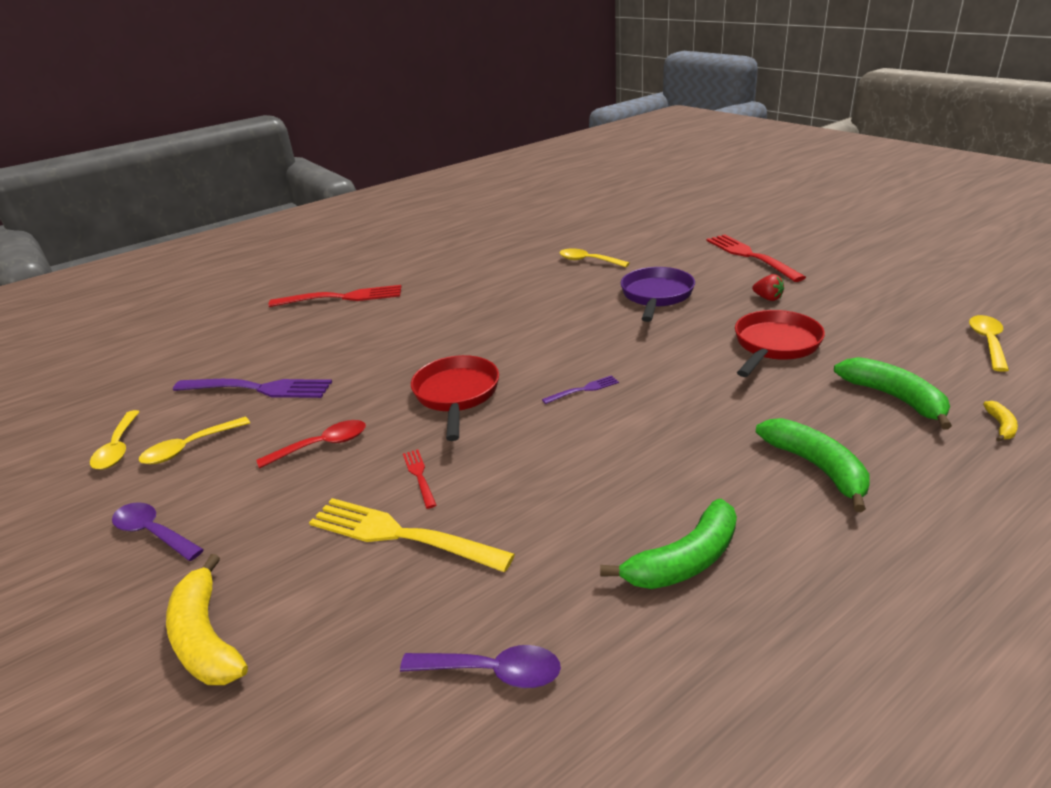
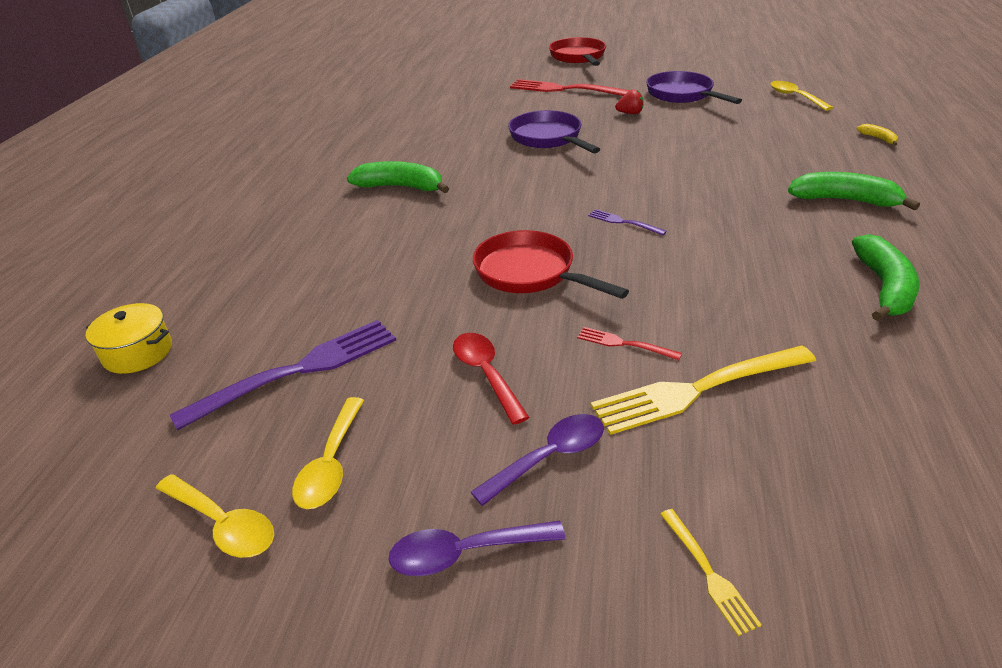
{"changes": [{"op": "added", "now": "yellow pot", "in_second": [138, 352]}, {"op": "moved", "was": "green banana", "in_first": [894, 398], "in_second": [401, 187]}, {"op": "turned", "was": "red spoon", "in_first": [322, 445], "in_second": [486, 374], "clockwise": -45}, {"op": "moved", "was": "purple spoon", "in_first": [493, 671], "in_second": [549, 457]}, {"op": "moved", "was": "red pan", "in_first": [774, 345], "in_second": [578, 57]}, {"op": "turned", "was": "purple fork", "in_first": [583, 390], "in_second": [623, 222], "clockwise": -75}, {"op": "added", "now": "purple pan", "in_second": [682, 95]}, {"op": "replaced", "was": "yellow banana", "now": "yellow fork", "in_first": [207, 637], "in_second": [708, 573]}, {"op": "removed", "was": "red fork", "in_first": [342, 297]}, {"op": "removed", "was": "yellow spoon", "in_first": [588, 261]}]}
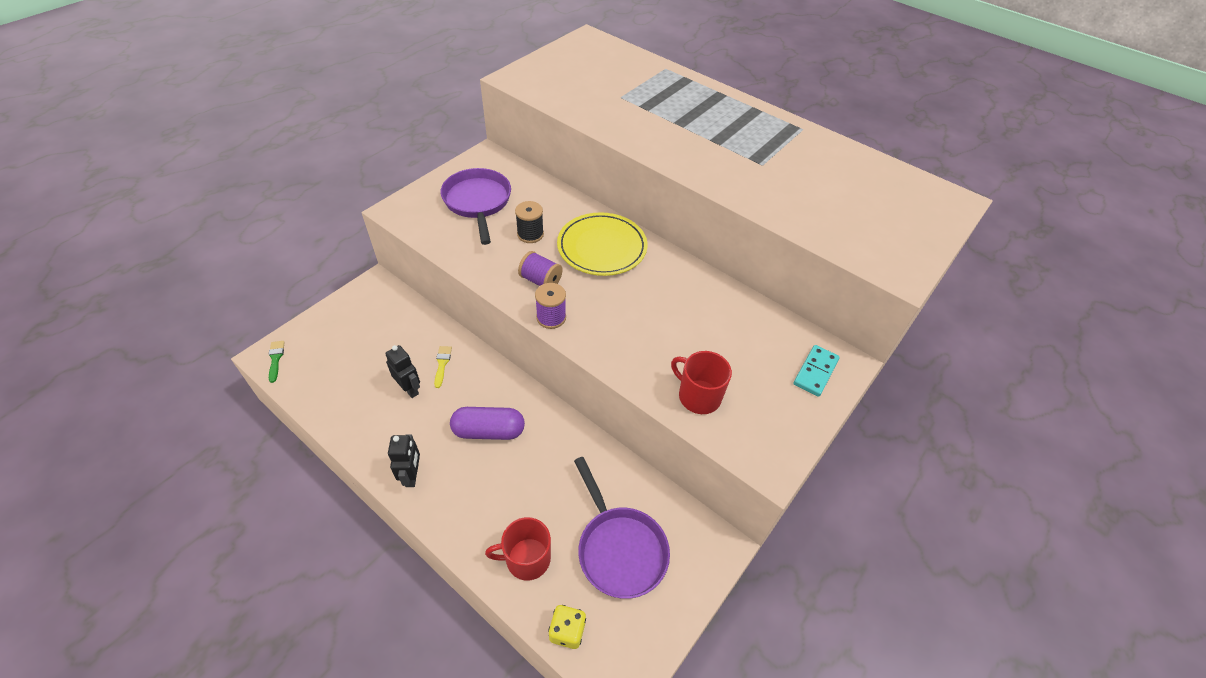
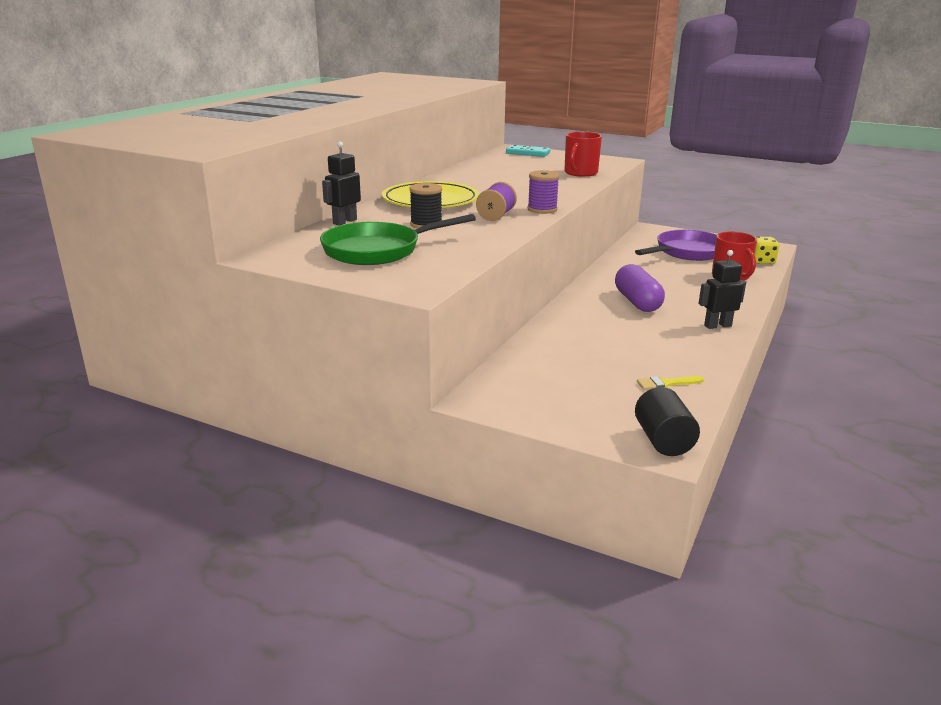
{"changes": [{"op": "recoloured", "was": "purple pan", "now": "green pan", "in_first": [478, 202], "in_second": [377, 250]}, {"op": "moved", "was": "black robot", "in_first": [409, 389], "in_second": [344, 221]}, {"op": "replaced", "was": "green brush", "now": "black cylinder", "in_first": [276, 359], "in_second": [663, 441]}, {"op": "moved", "was": "yellow brush", "in_first": [442, 364], "in_second": [666, 383]}]}
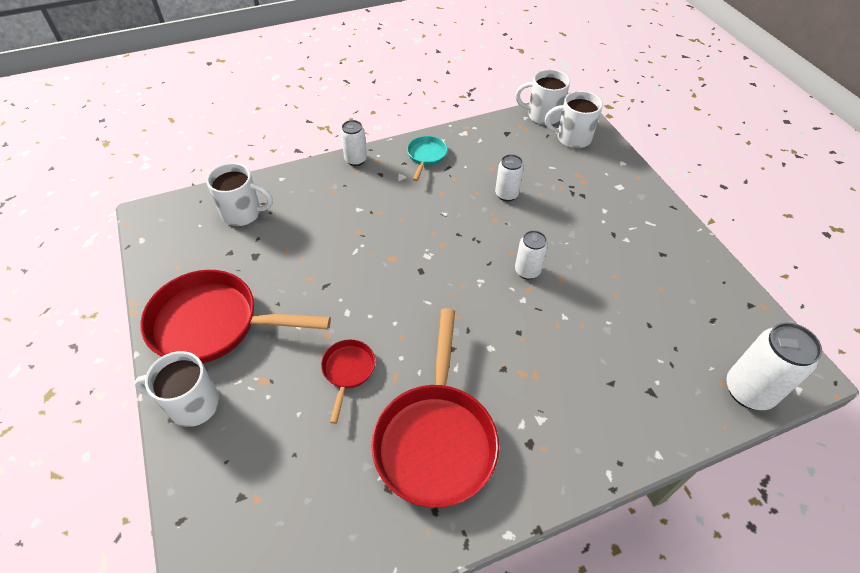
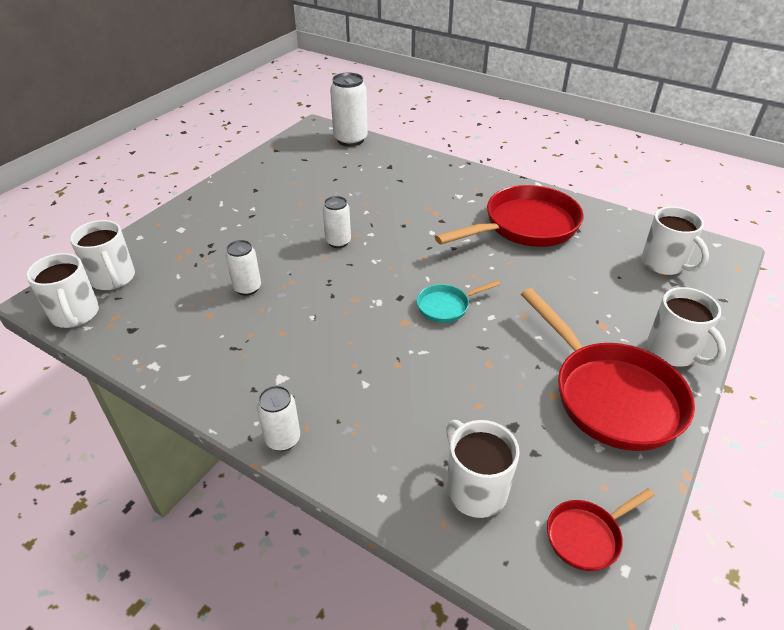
{"changes": [{"op": "moved", "was": "turquoise pan", "in_first": [426, 156], "in_second": [446, 306]}, {"op": "moved", "was": "red pan", "in_first": [348, 371], "in_second": [587, 536]}, {"op": "added", "now": "white mug", "in_second": [664, 264]}]}
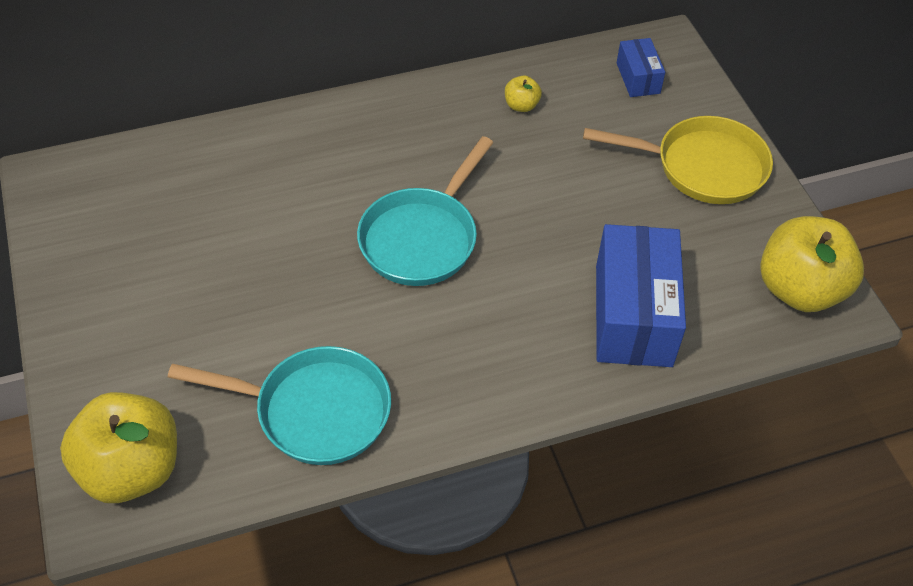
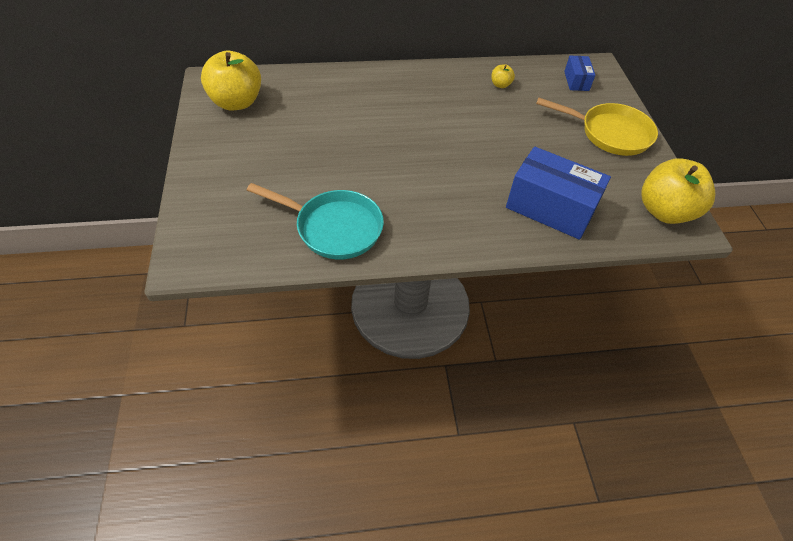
{"changes": [{"op": "moved", "was": "yellow apple", "in_first": [132, 469], "in_second": [236, 102]}, {"op": "turned", "was": "blue box", "in_first": [633, 315], "in_second": [550, 208], "clockwise": -75}, {"op": "removed", "was": "turquoise pan", "in_first": [422, 238]}]}
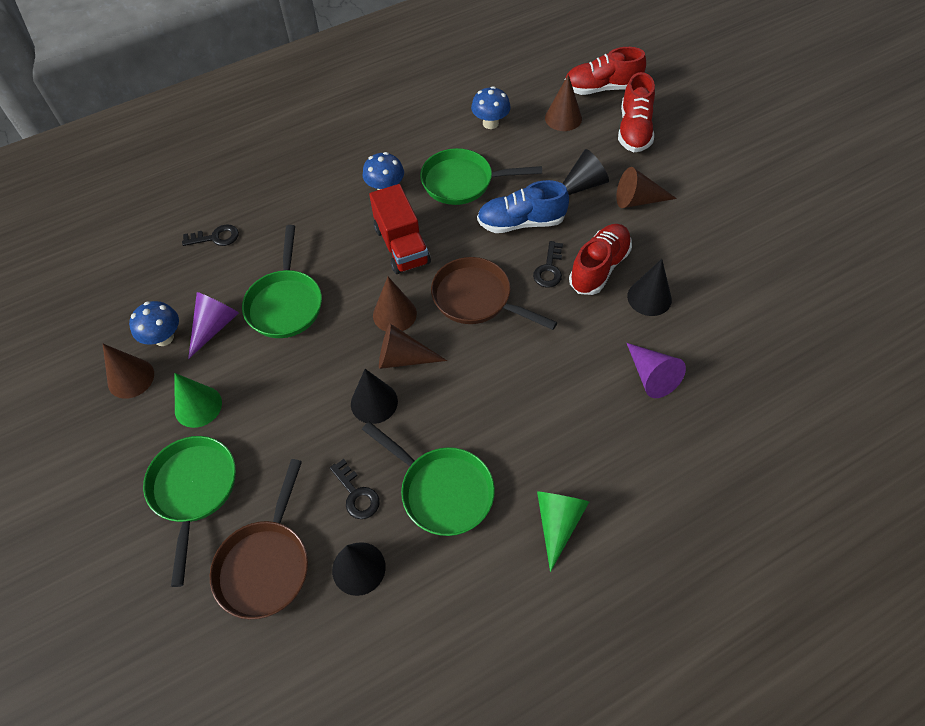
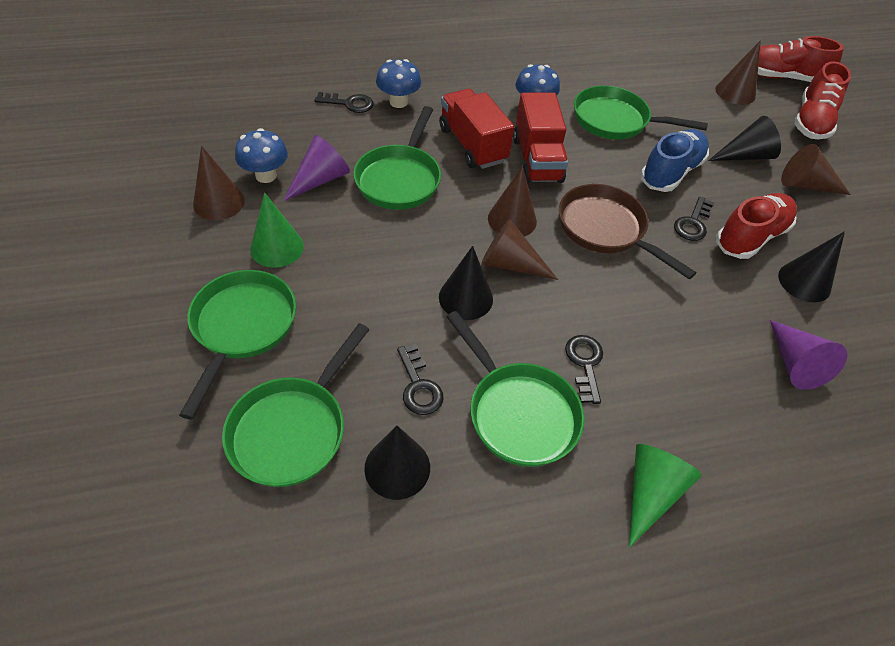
{"changes": [{"op": "recoloured", "was": "brown pan", "now": "green pan", "in_first": [266, 564], "in_second": [292, 429]}, {"op": "moved", "was": "blue mushroom", "in_first": [490, 123], "in_second": [398, 102]}, {"op": "added", "now": "red truck", "in_second": [472, 145]}, {"op": "added", "now": "black key", "in_second": [585, 364]}, {"op": "turned", "was": "blue shoe", "in_first": [521, 222], "in_second": [670, 172], "clockwise": 120}]}
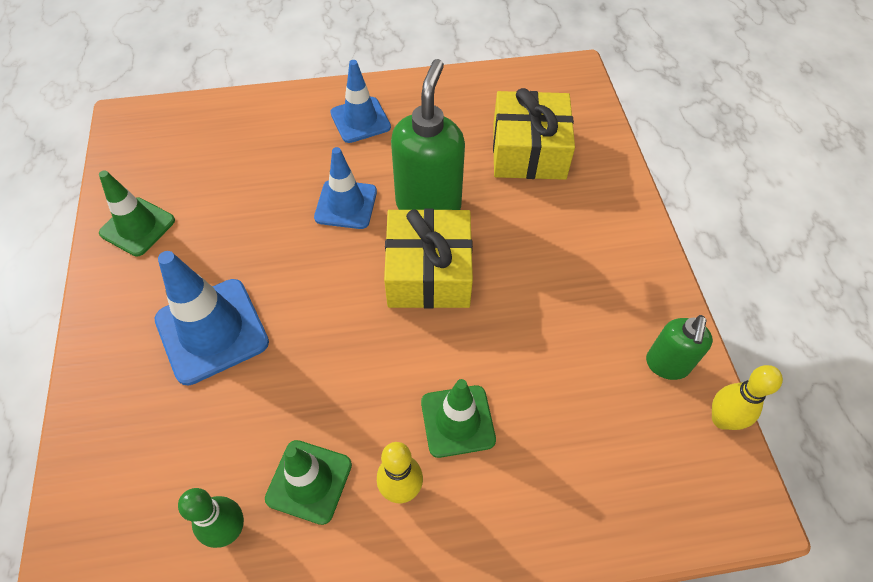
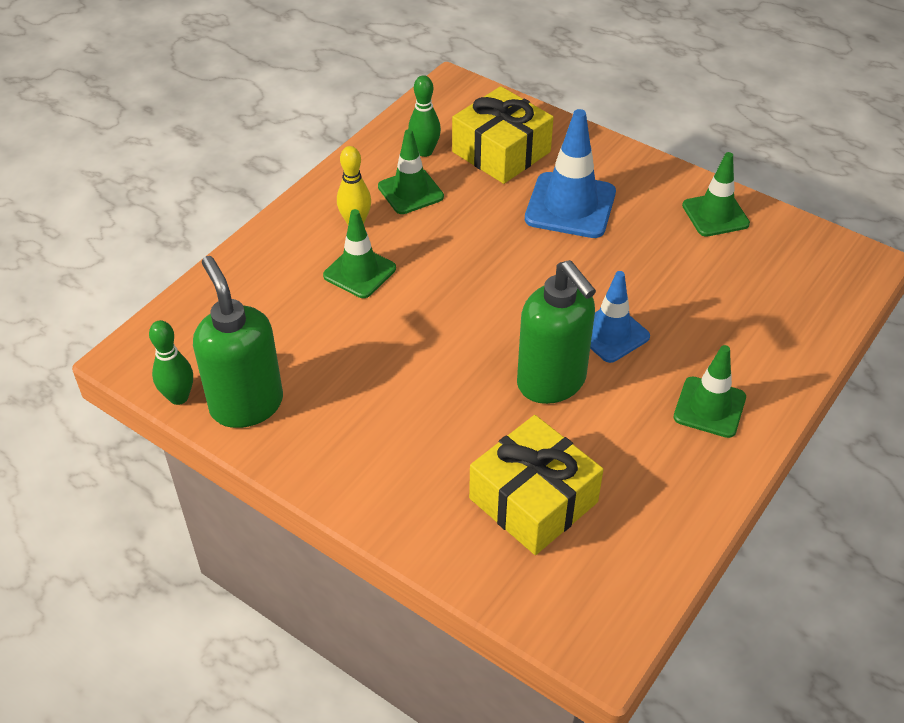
{"changes": [{"op": "recoloured", "was": "yellow bowling pin", "now": "green bowling pin", "in_first": [722, 419], "in_second": [178, 397]}, {"op": "resized", "was": "green soap dispenser", "in_first": [666, 365], "in_second": [246, 404], "ratio": 1.72}, {"op": "moved", "was": "yellow gift", "in_first": [428, 273], "in_second": [501, 152]}, {"op": "recoloured", "was": "blue traffic cone", "now": "green traffic cone", "in_first": [360, 120], "in_second": [709, 407]}]}
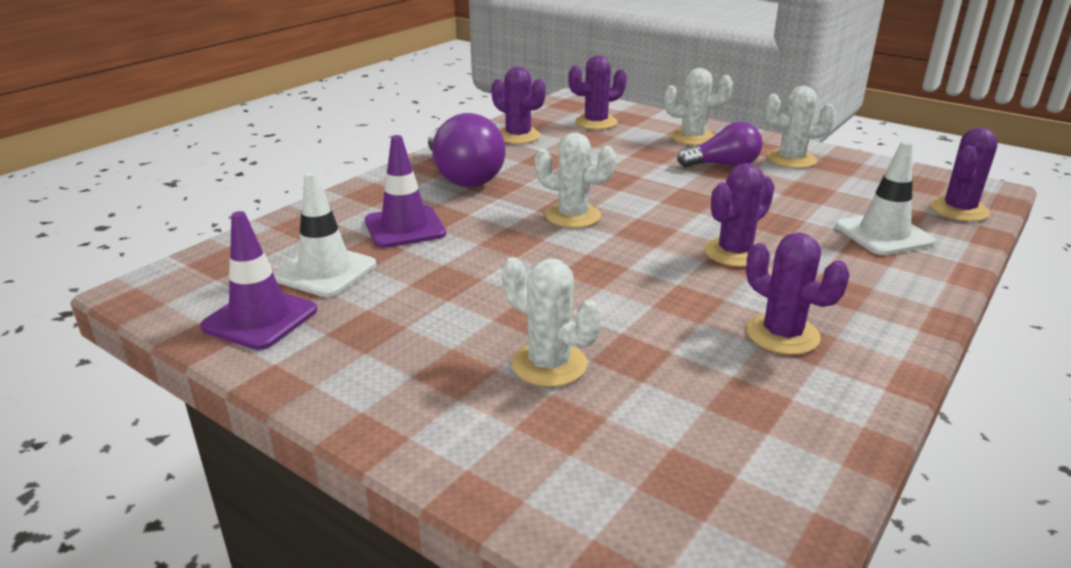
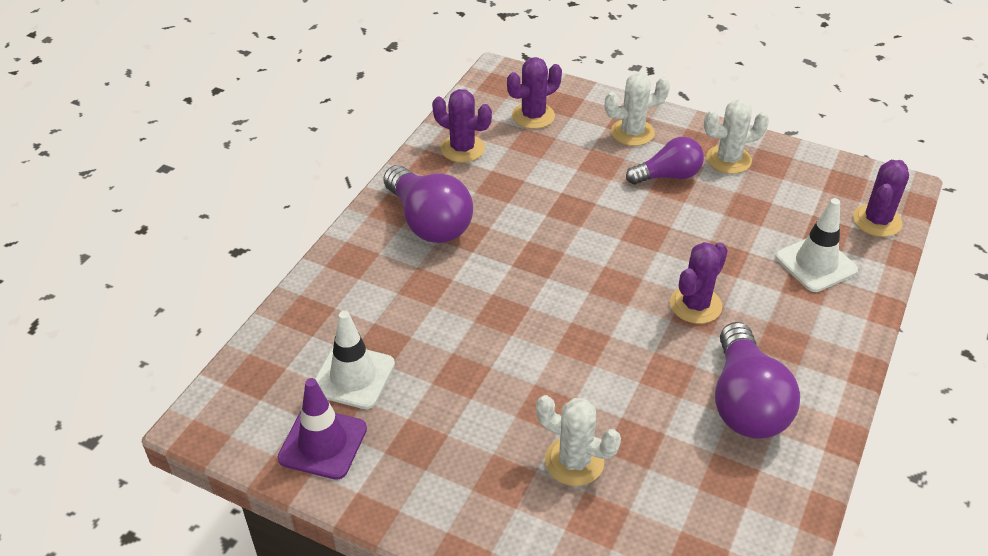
{"changes": [{"op": "replaced", "was": "purple cactus", "now": "purple light bulb", "in_first": [782, 334], "in_second": [745, 402]}, {"op": "removed", "was": "purple traffic cone", "in_first": [405, 227]}, {"op": "removed", "was": "white cactus", "in_first": [573, 216]}]}
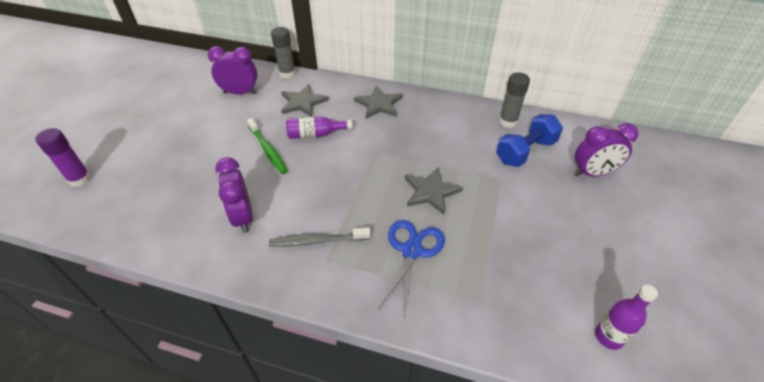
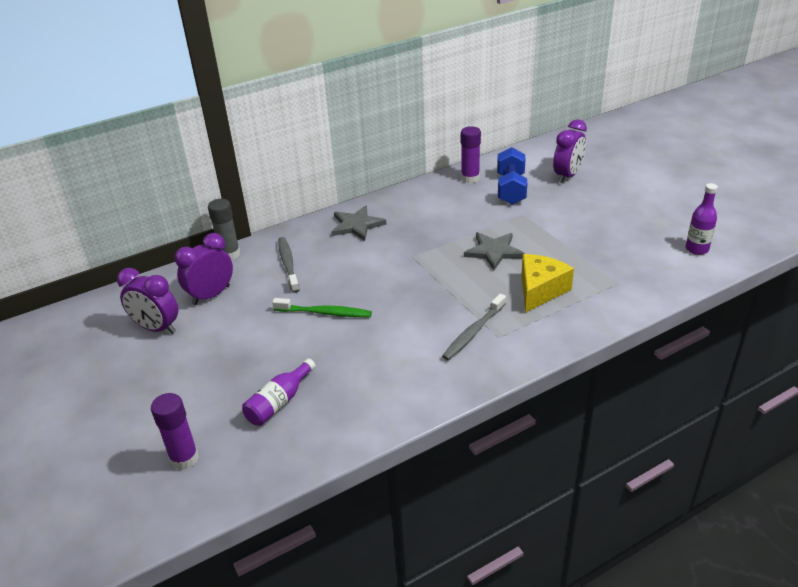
{"changes": [{"op": "moved", "was": "purple clock", "in_first": [243, 217], "in_second": [157, 328]}, {"op": "moved", "was": "purple bottle", "in_first": [315, 134], "in_second": [279, 402]}, {"op": "replaced", "was": "grey star", "now": "grey toothbrush", "in_first": [302, 102], "in_second": [288, 264]}, {"op": "recoloured", "was": "grey glue stick", "now": "purple glue stick", "in_first": [508, 122], "in_second": [470, 178]}, {"op": "replaced", "was": "blue scissors", "now": "yellow cheese", "in_first": [411, 251], "in_second": [540, 290]}]}
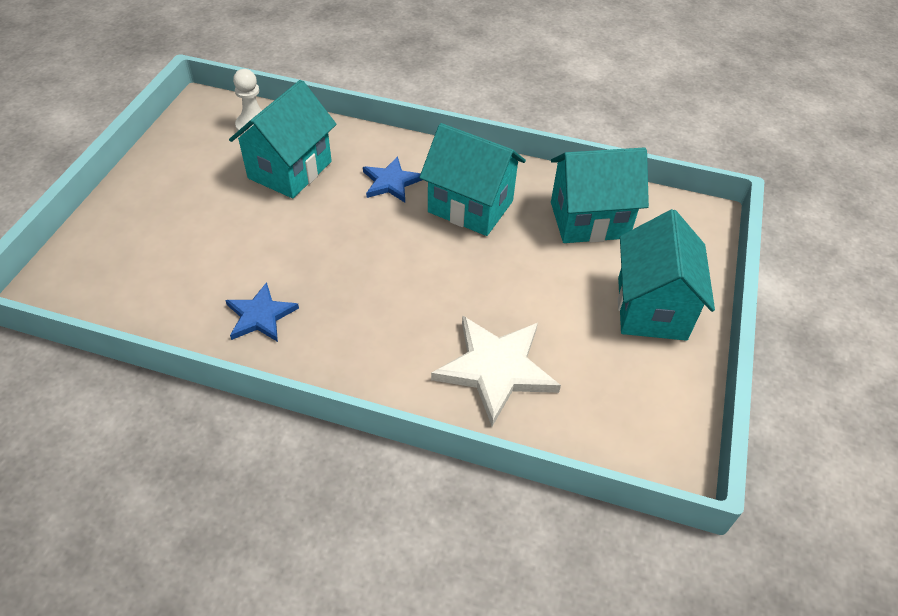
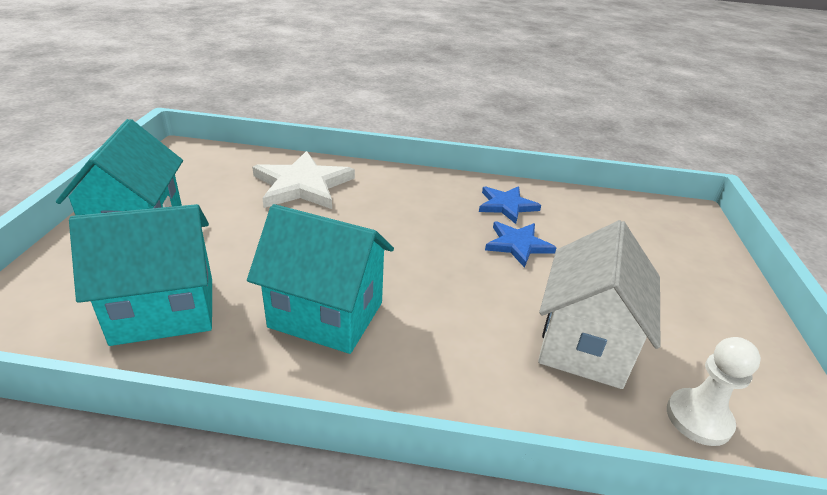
{"changes": [{"op": "moved", "was": "blue star", "in_first": [391, 182], "in_second": [518, 245]}, {"op": "recoloured", "was": "turquoise house", "now": "white house", "in_first": [290, 170], "in_second": [584, 344]}]}
